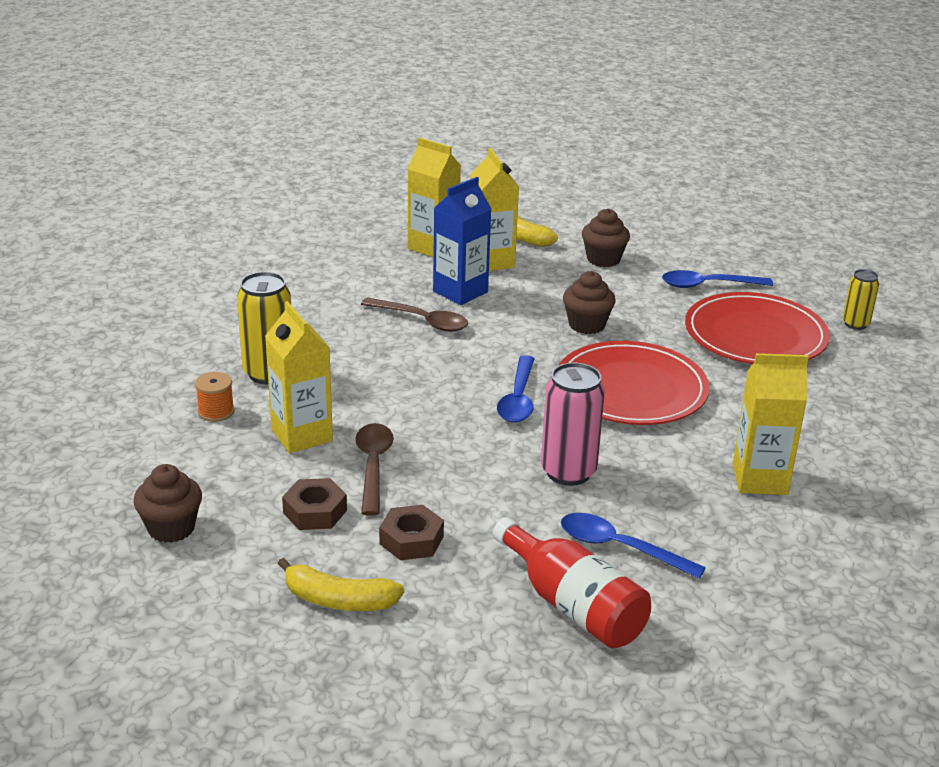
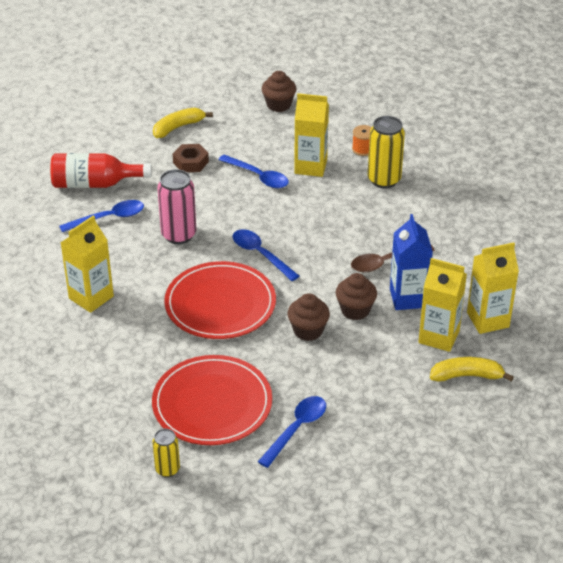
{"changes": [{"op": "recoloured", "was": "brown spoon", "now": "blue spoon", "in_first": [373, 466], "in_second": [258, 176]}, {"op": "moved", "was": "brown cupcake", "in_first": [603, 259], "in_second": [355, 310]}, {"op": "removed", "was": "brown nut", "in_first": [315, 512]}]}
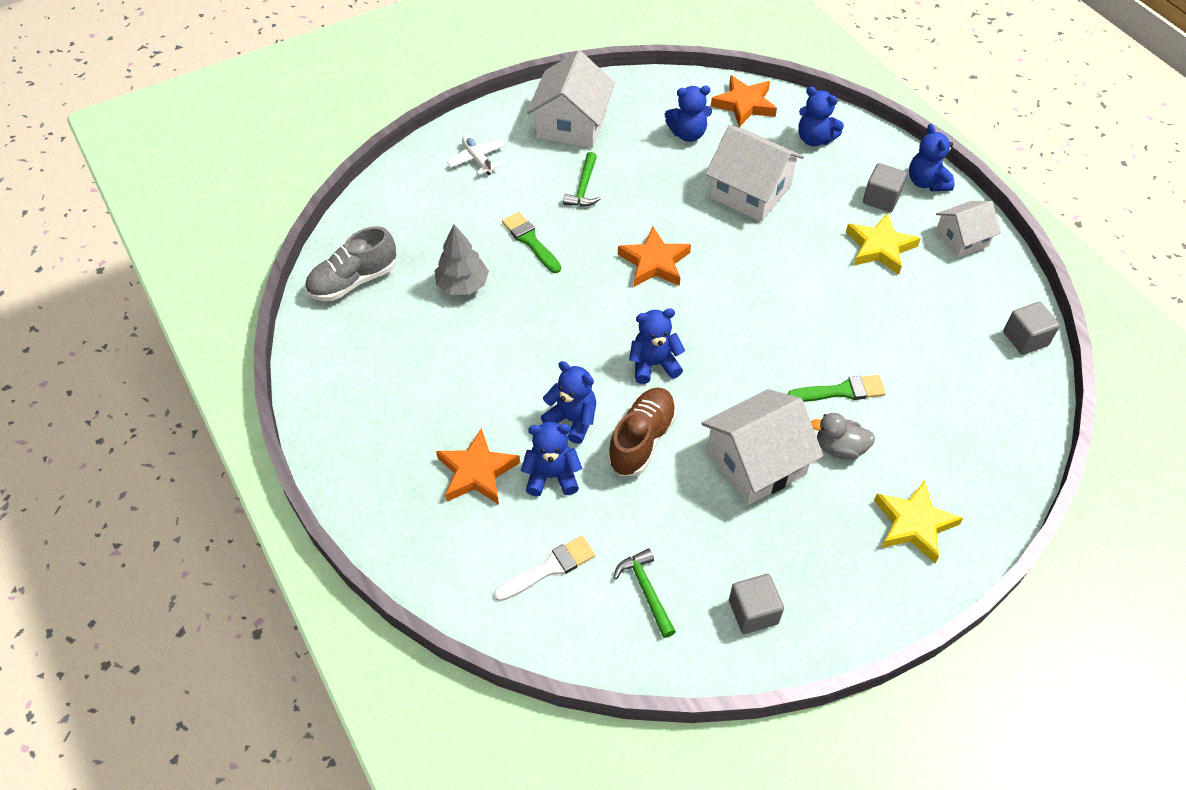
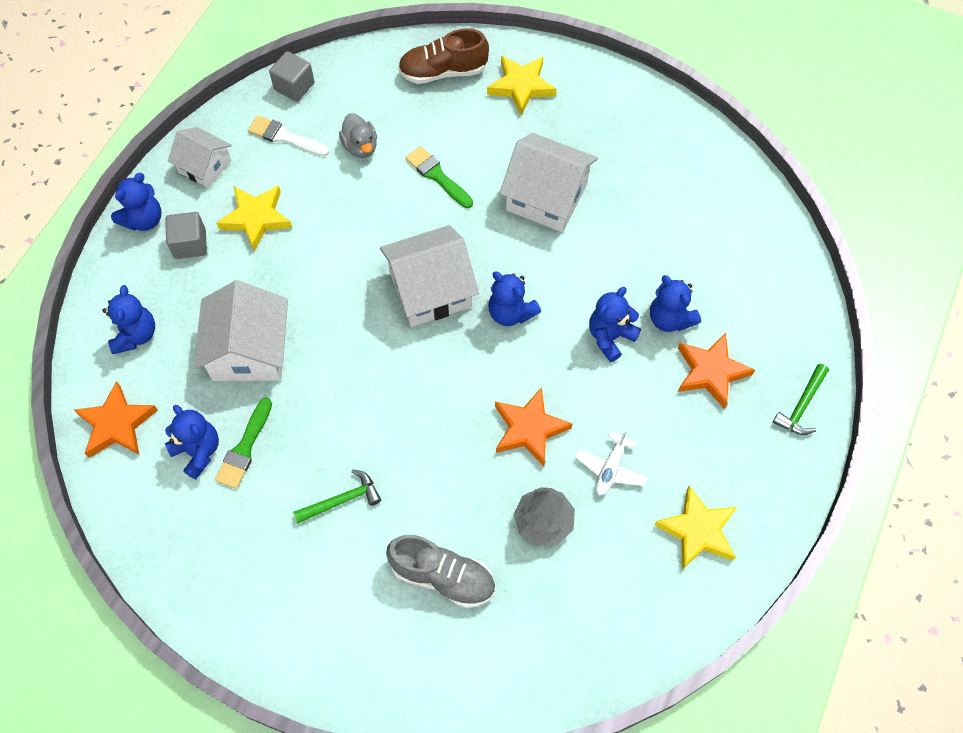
{"changes": [{"op": "moved", "was": "green brush", "in_first": [530, 241], "in_second": [244, 448]}, {"op": "moved", "was": "white brush", "in_first": [549, 568], "in_second": [285, 137]}, {"op": "moved", "was": "grey duck", "in_first": [839, 448], "in_second": [360, 147]}, {"op": "moved", "was": "white house", "in_first": [572, 124], "in_second": [430, 289]}, {"op": "moved", "was": "grey shoe", "in_first": [353, 281], "in_second": [443, 576]}, {"op": "moved", "was": "brown shoe", "in_first": [642, 440], "in_second": [443, 72]}, {"op": "moved", "was": "orange star", "in_first": [654, 262], "in_second": [529, 429]}, {"op": "moved", "was": "white plane", "in_first": [477, 159], "in_second": [610, 468]}, {"op": "turned", "was": "blue teddy bear", "in_first": [572, 420], "in_second": [610, 337], "clockwise": 45}, {"op": "added", "now": "yellow star", "in_second": [697, 530]}, {"op": "moved", "was": "green hammer", "in_first": [646, 590], "in_second": [801, 406]}, {"op": "removed", "was": "grey cube", "in_first": [753, 612]}]}
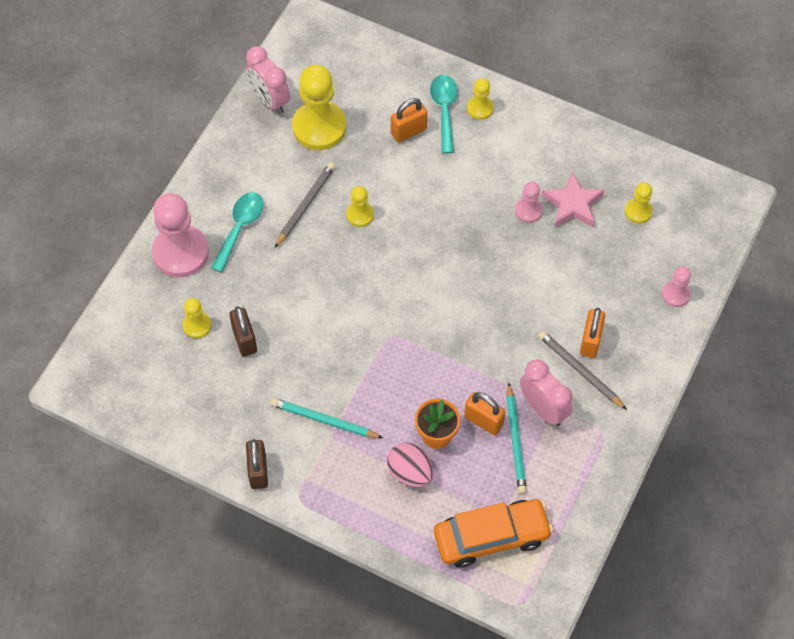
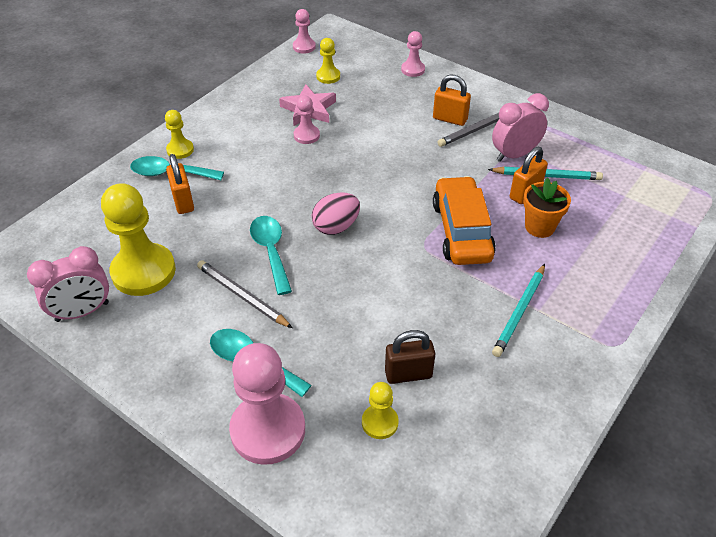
{"changes": [{"op": "replaced", "was": "yellow pawn", "now": "turquoise spoon", "in_first": [360, 215], "in_second": [271, 251]}, {"op": "added", "now": "pink pawn", "in_second": [304, 47]}, {"op": "moved", "was": "pink egg", "in_first": [410, 472], "in_second": [336, 227]}, {"op": "moved", "was": "orange car", "in_first": [491, 537], "in_second": [462, 231]}, {"op": "removed", "was": "brown padlock", "in_first": [258, 471]}]}
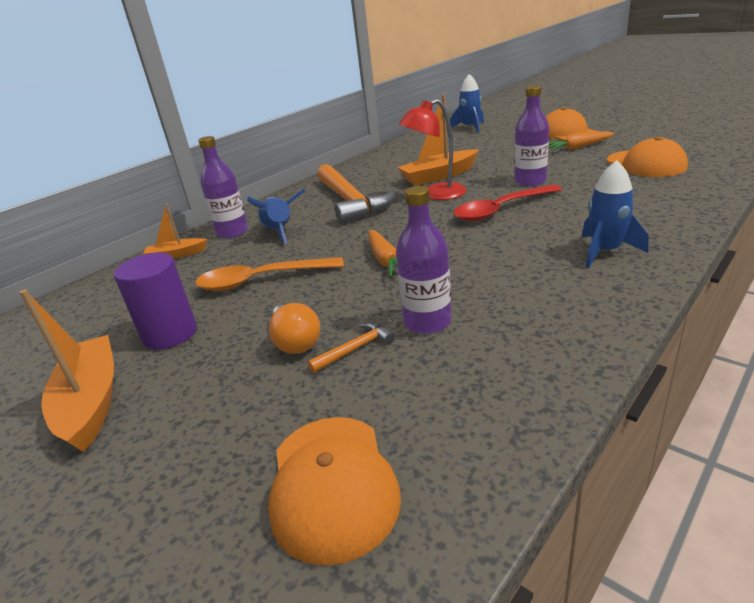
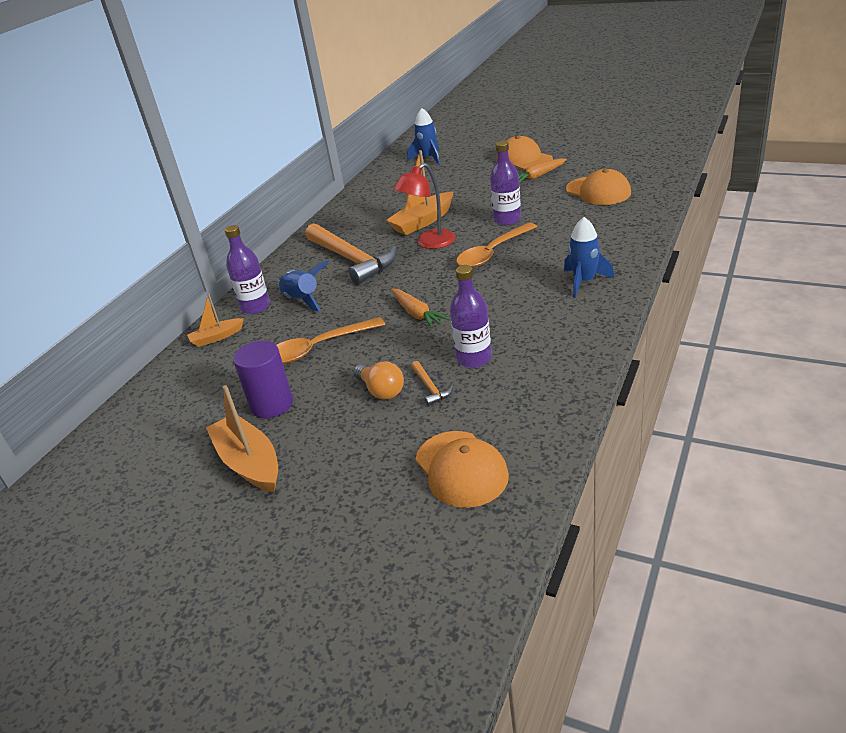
{"changes": [{"op": "turned", "was": "orange hammer", "in_first": [355, 349], "in_second": [430, 387], "clockwise": 120}, {"op": "recoloured", "was": "red spoon", "now": "orange spoon", "in_first": [501, 210], "in_second": [492, 253]}]}
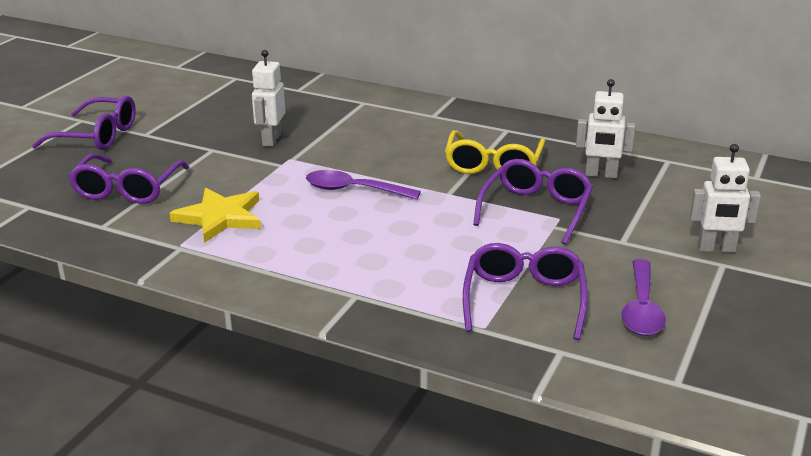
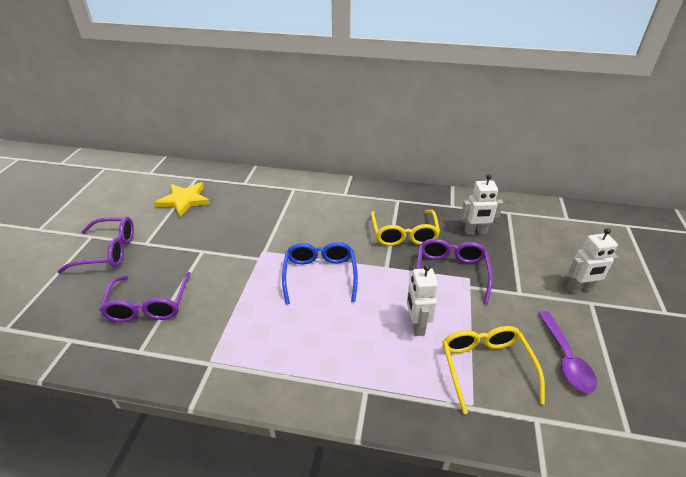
{"changes": [{"op": "moved", "was": "yellow star", "in_first": [220, 217], "in_second": [184, 200]}, {"op": "replaced", "was": "purple spoon", "now": "blue glasses", "in_first": [353, 190], "in_second": [320, 275]}, {"op": "moved", "was": "white robot", "in_first": [271, 140], "in_second": [416, 325]}, {"op": "recoloured", "was": "purple glasses", "now": "yellow glasses", "in_first": [524, 299], "in_second": [485, 367]}]}
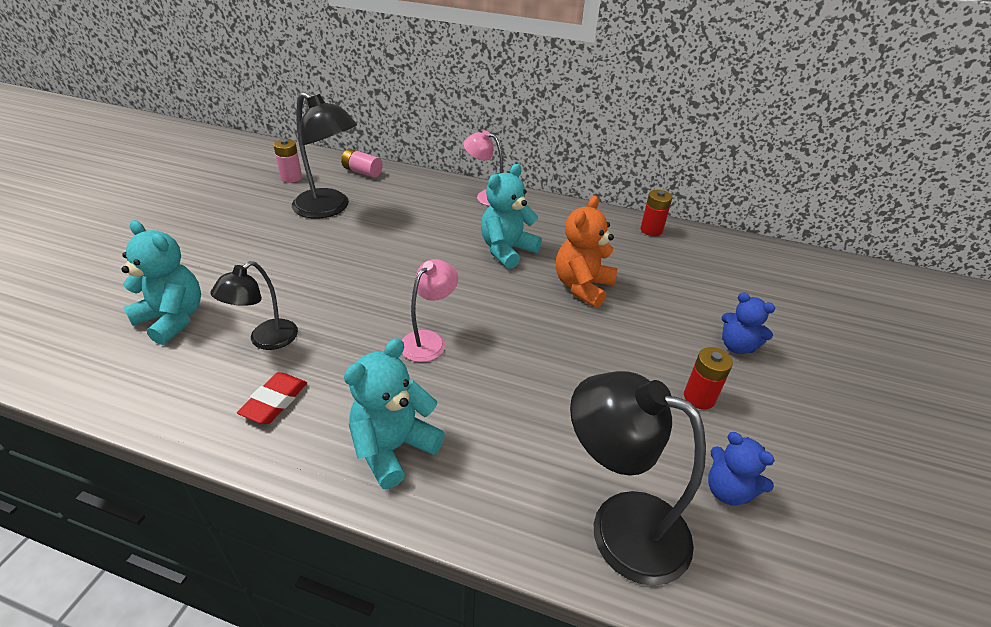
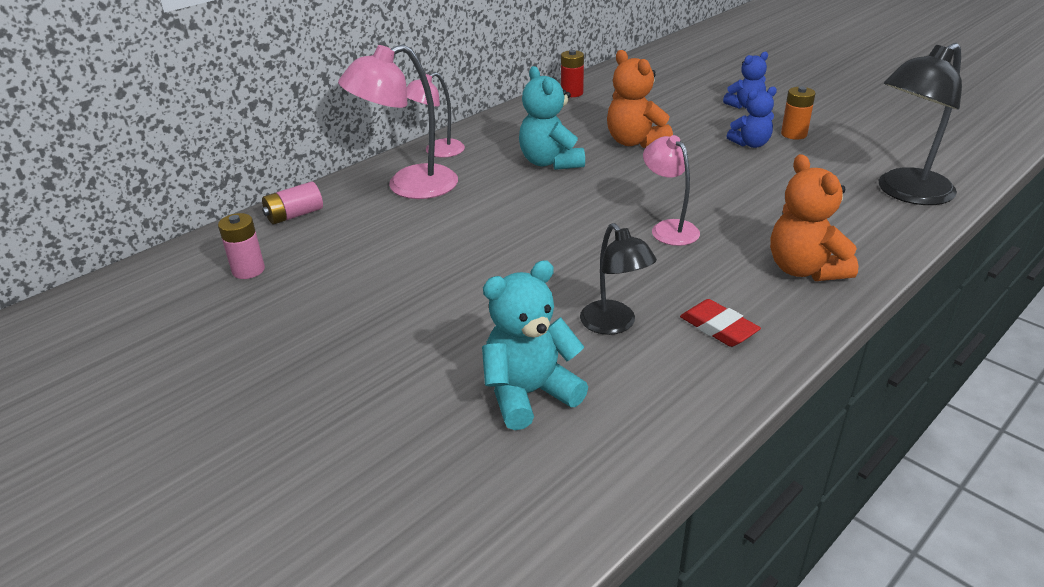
{"changes": [{"op": "added", "now": "pink lamp", "in_second": [408, 186]}, {"op": "moved", "was": "blue teddy bear", "in_first": [727, 490], "in_second": [750, 144]}, {"op": "recoloured", "was": "turquoise teddy bear", "now": "orange teddy bear", "in_first": [393, 448], "in_second": [804, 269]}, {"op": "recoloured", "was": "red battery", "now": "orange battery", "in_first": [699, 397], "in_second": [794, 134]}, {"op": "removed", "was": "black lamp", "in_first": [329, 208]}]}
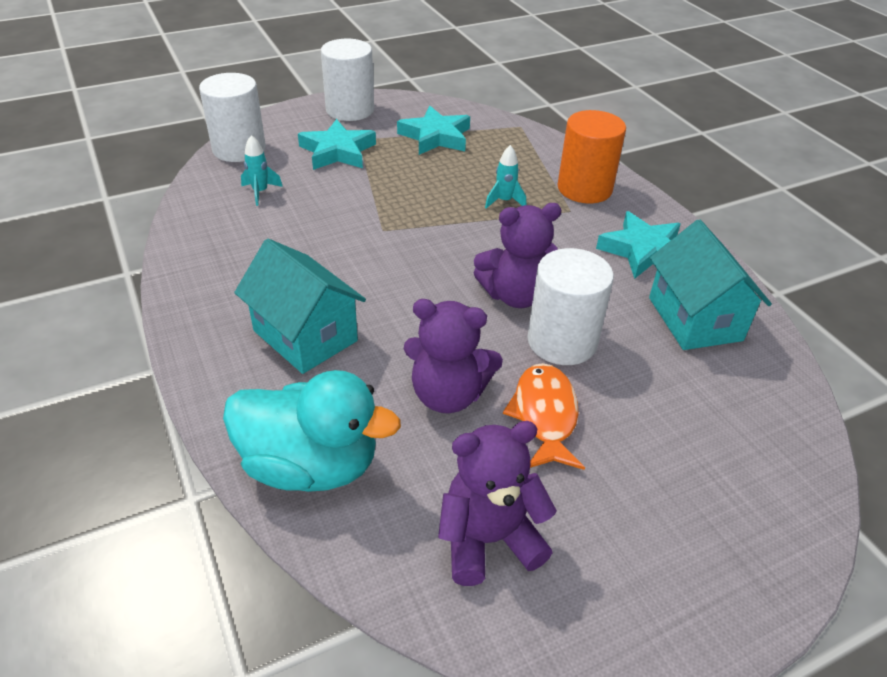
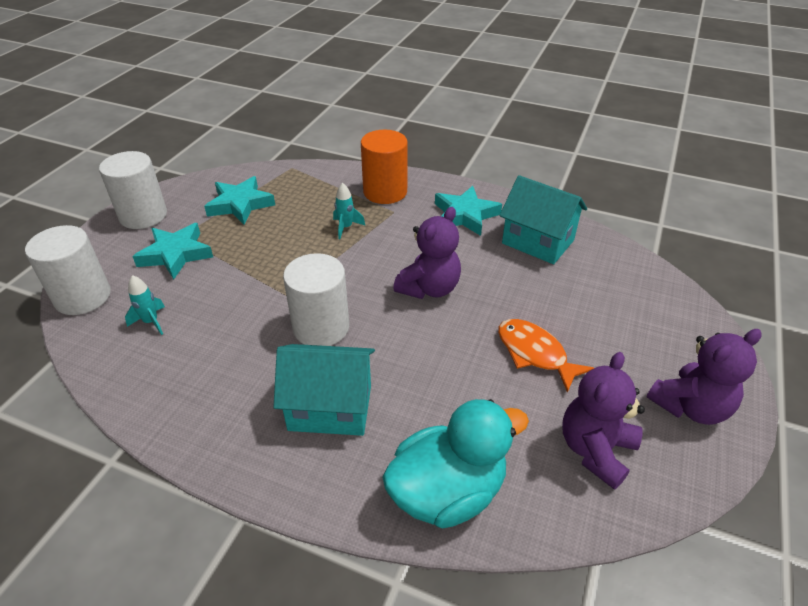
{"changes": [{"op": "moved", "was": "white cylinder", "in_first": [562, 341], "in_second": [321, 327]}, {"op": "moved", "was": "purple teddy bear", "in_first": [448, 395], "in_second": [690, 407]}]}
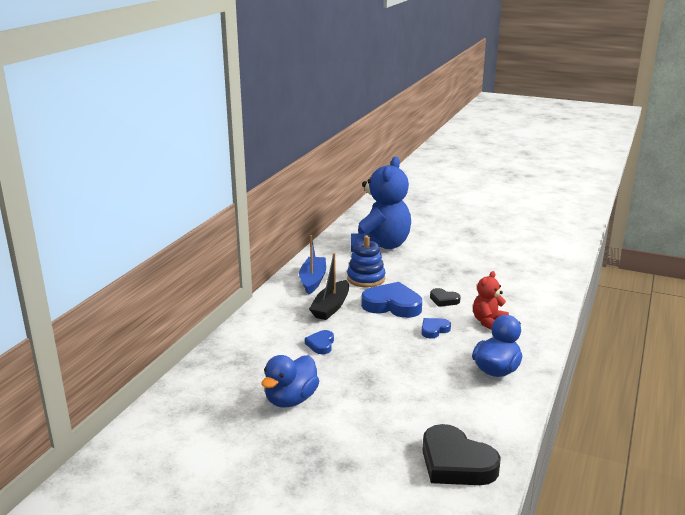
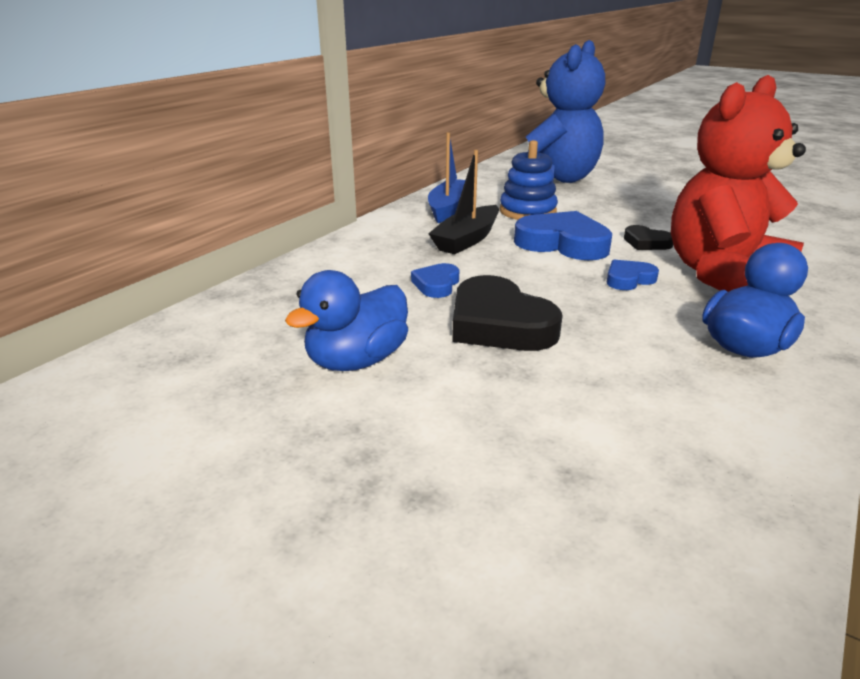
{"changes": [{"op": "moved", "was": "black heart", "in_first": [456, 463], "in_second": [499, 324]}, {"op": "resized", "was": "red teddy bear", "in_first": [488, 322], "in_second": [723, 275], "ratio": 2.09}]}
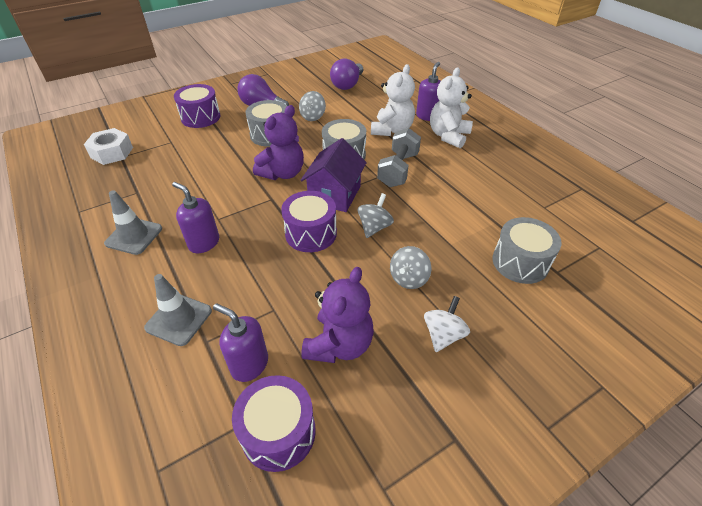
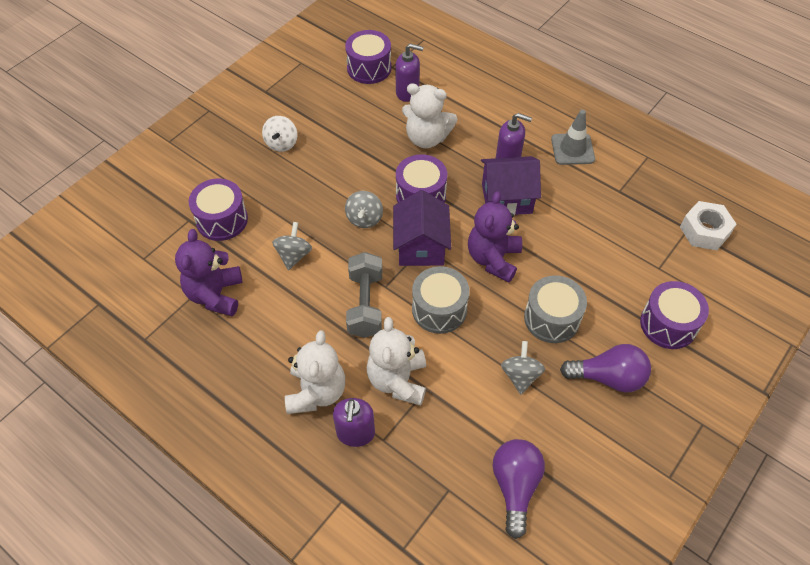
{"changes": [{"op": "moved", "was": "purple teddy bear", "in_first": [339, 344], "in_second": [215, 295]}, {"op": "recoloured", "was": "grey drum", "now": "purple drum", "in_first": [520, 262], "in_second": [222, 220]}, {"op": "moved", "was": "grey spinning top", "in_first": [408, 278], "in_second": [294, 255]}, {"op": "added", "now": "white teddy bear", "in_second": [426, 138]}, {"op": "added", "now": "purple house", "in_second": [507, 198]}, {"op": "removed", "was": "grey traffic cone", "in_first": [179, 319]}]}
